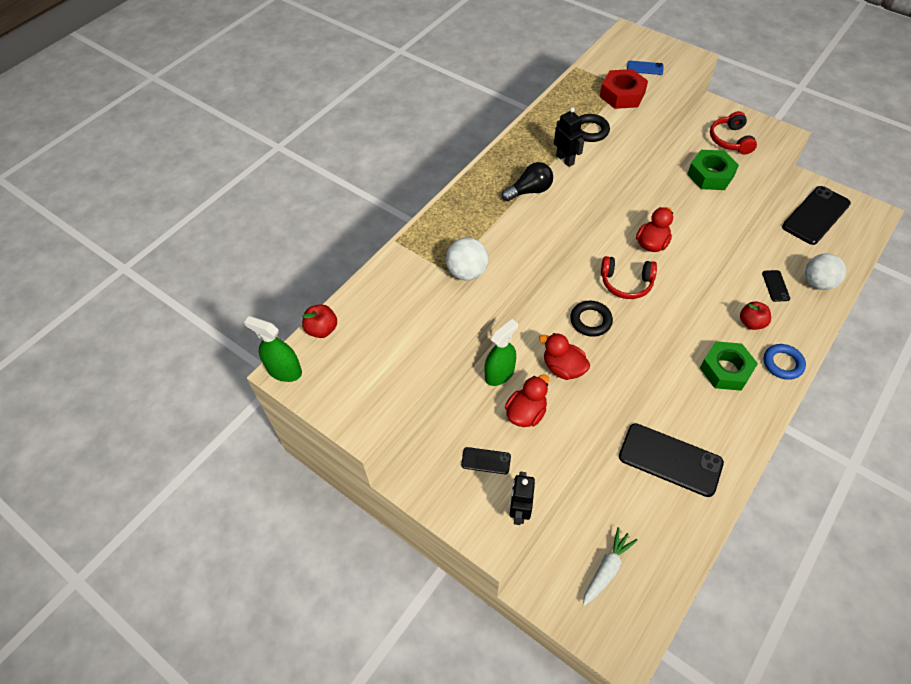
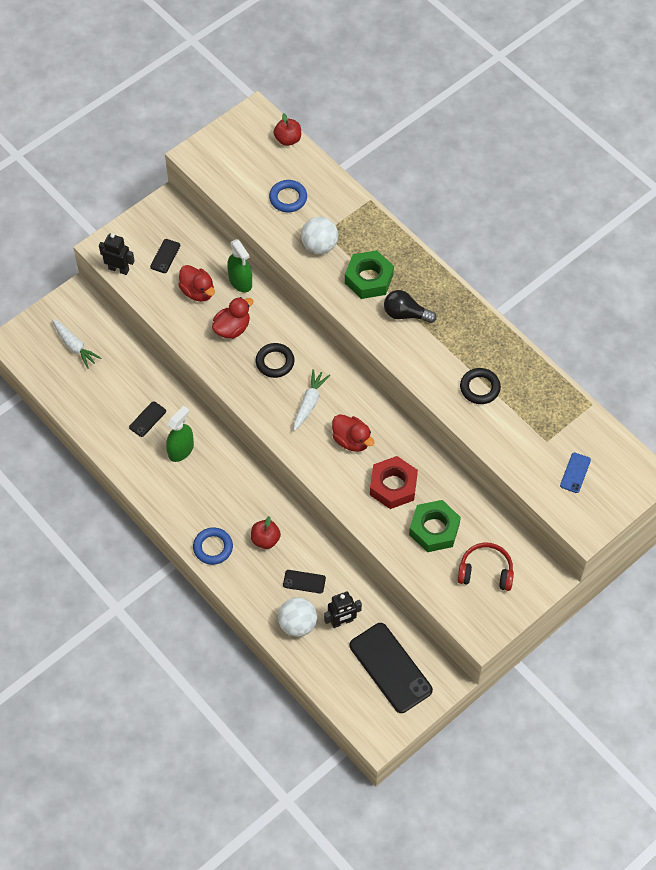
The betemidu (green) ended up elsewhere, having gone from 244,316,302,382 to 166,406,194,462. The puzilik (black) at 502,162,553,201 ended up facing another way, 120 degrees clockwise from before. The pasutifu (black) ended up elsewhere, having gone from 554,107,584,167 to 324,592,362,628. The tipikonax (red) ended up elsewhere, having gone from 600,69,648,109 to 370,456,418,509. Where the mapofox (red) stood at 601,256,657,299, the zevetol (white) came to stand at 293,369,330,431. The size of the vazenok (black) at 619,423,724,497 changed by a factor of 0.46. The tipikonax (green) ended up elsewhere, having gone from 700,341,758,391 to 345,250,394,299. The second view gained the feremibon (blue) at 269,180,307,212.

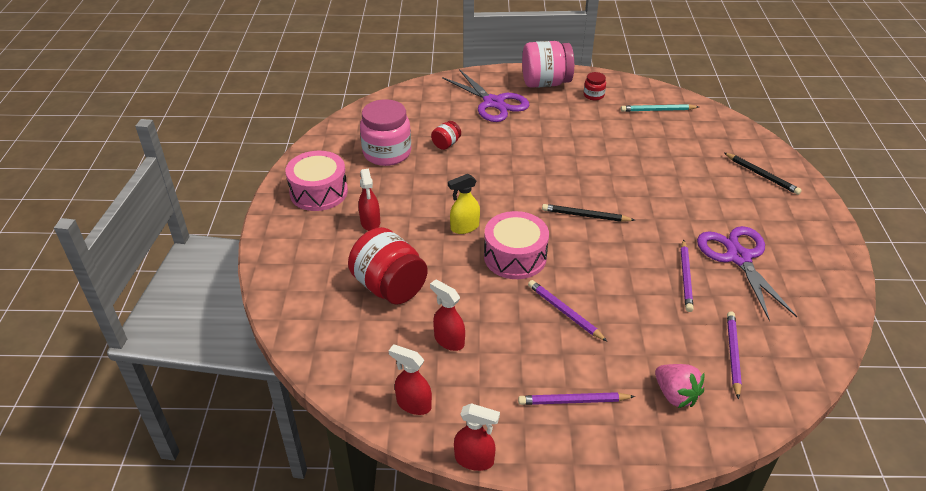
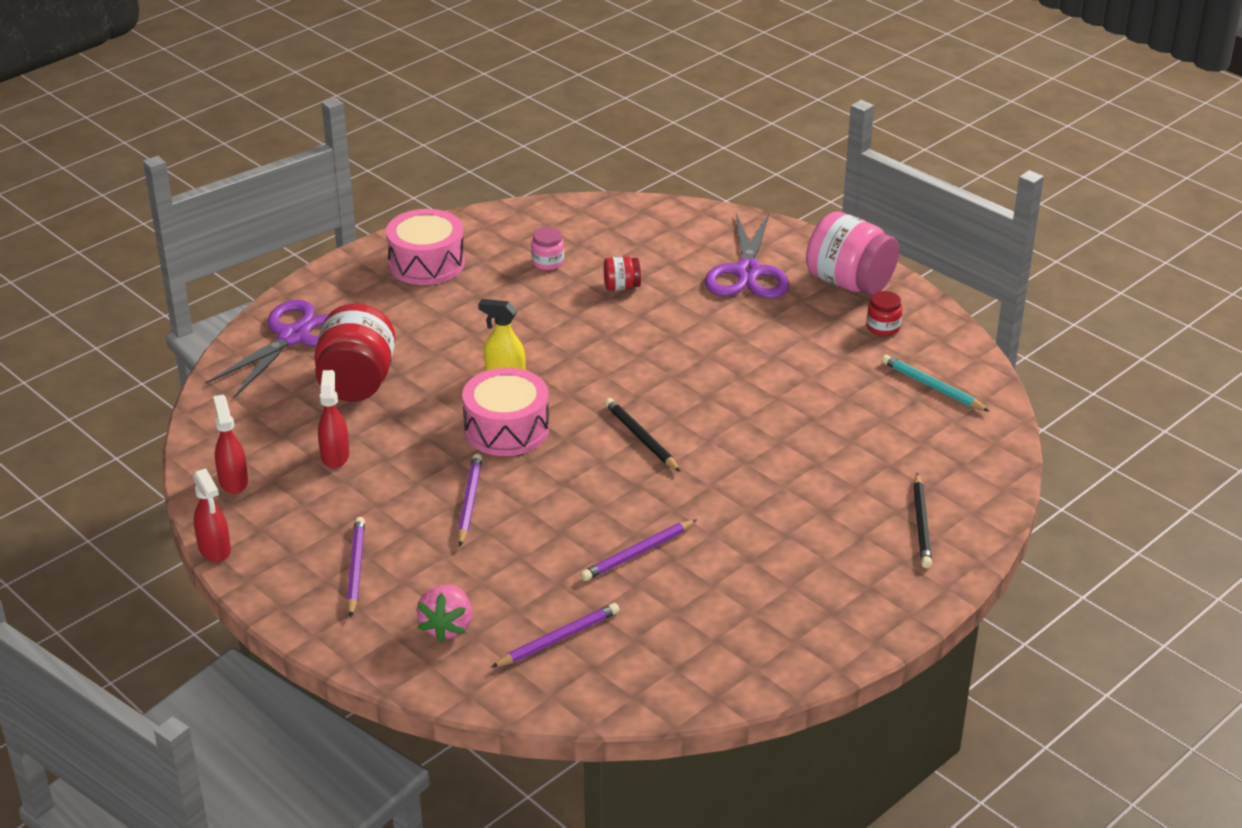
The second view lost the betemidu (red) at 358,168,380,231. The size of the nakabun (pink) at 360,99,411,166 changed by a factor of 0.47. The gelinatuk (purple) at 518,392,635,405 ended up facing another way, 45 degrees clockwise from before. The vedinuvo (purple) ended up elsewhere, having gone from 697,226,797,321 to 205,300,329,398.

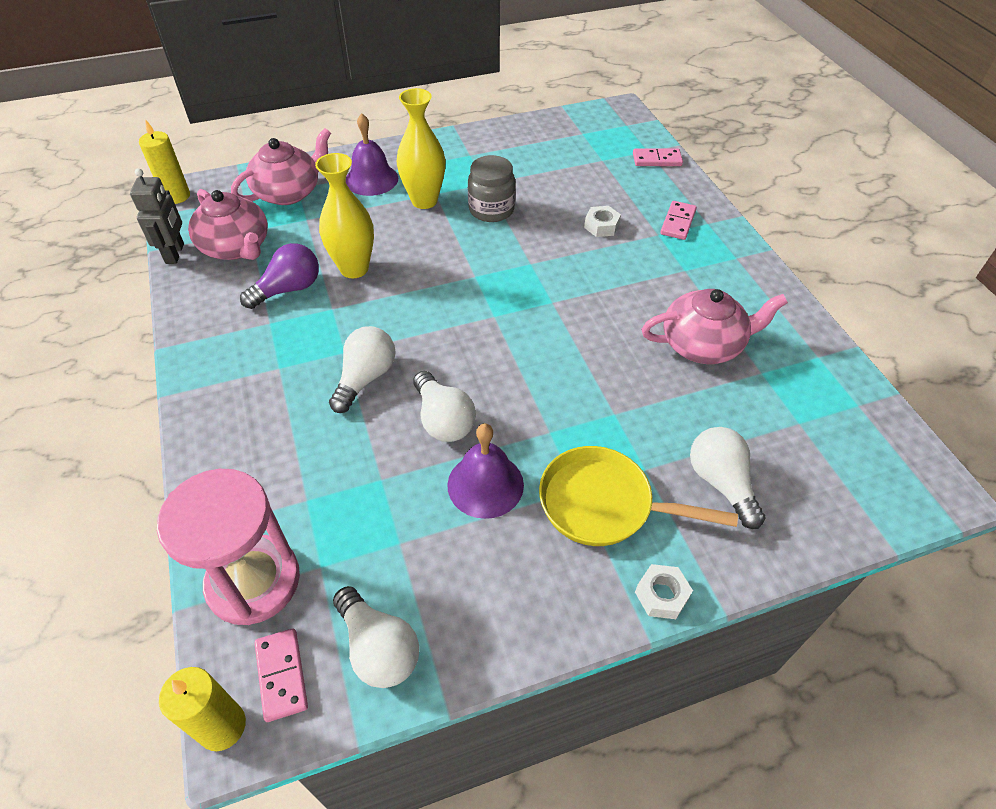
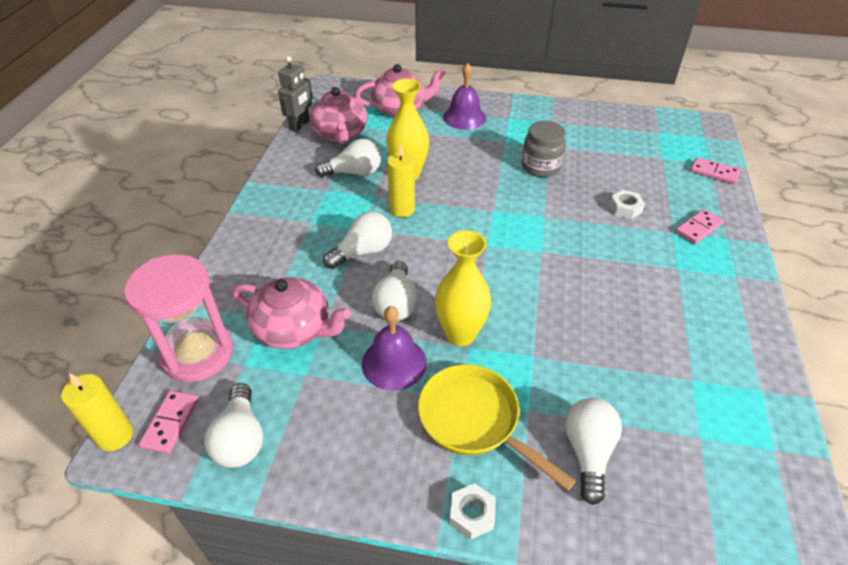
The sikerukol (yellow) ended up elsewhere, having gone from 139,119,190,204 to 387,144,415,217. What was the puzilik (purple) at 240,243,319,309 turned into the puzilik (white) at 315,139,381,177. The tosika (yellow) ended up elsewhere, having gone from 397,88,445,209 to 435,230,491,346. The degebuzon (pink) ended up elsewhere, having gone from 642,289,788,364 to 232,277,351,349.

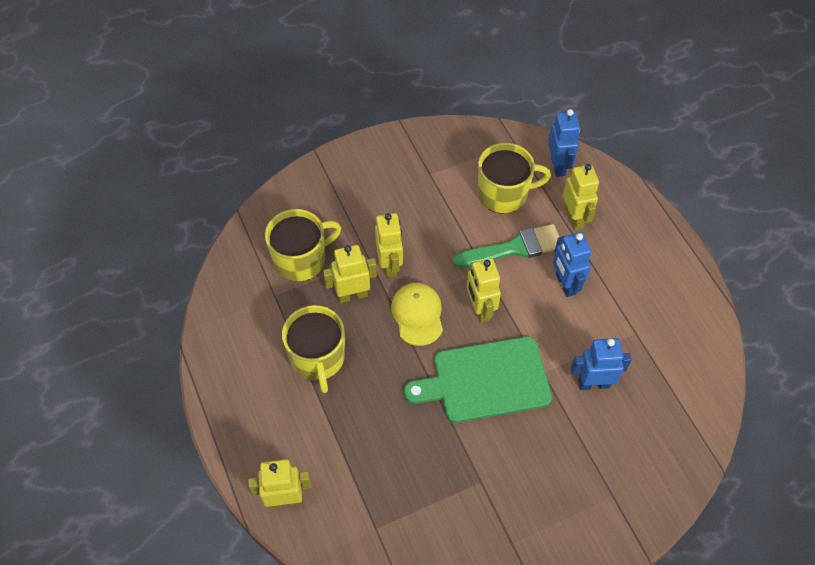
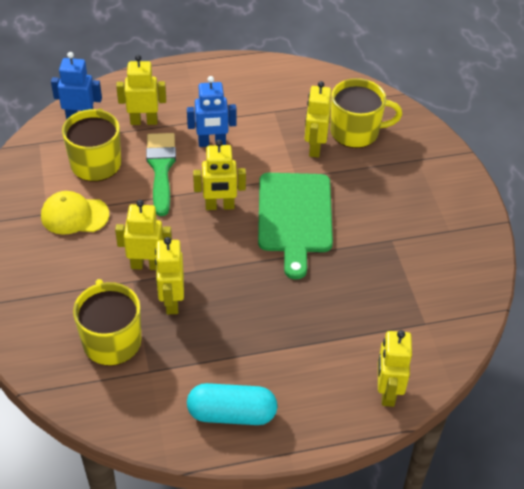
The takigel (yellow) ended up elsewhere, having gone from 282,305,345,393 to 330,78,402,148. The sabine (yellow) ended up elsewhere, having gone from 391,283,443,346 to 41,191,109,235. What was the pasutifu (blue) at 571,338,632,390 turned into the pasutifu (yellow) at 305,81,331,157. The second view gained the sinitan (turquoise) at 187,383,277,425.

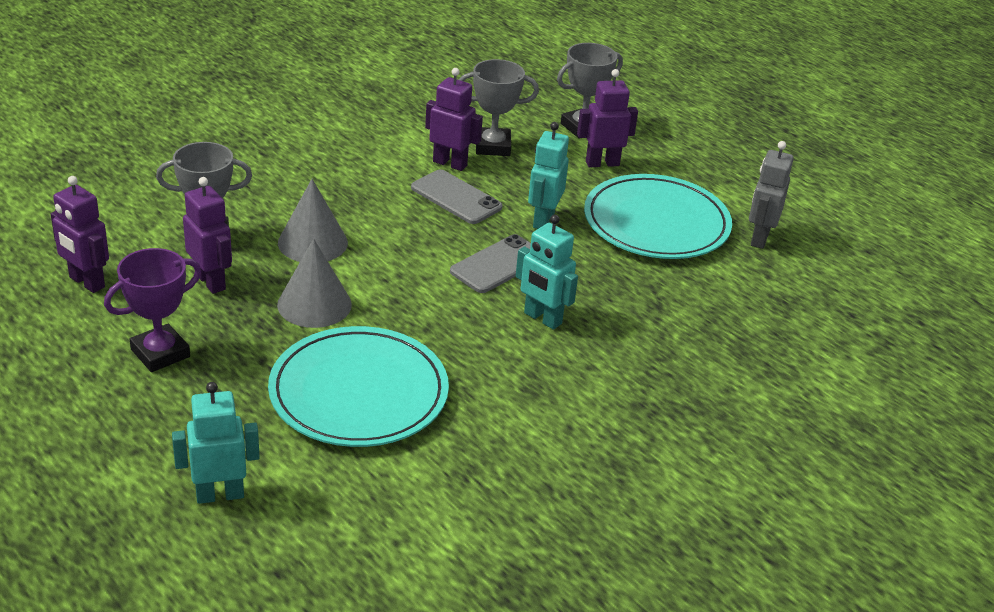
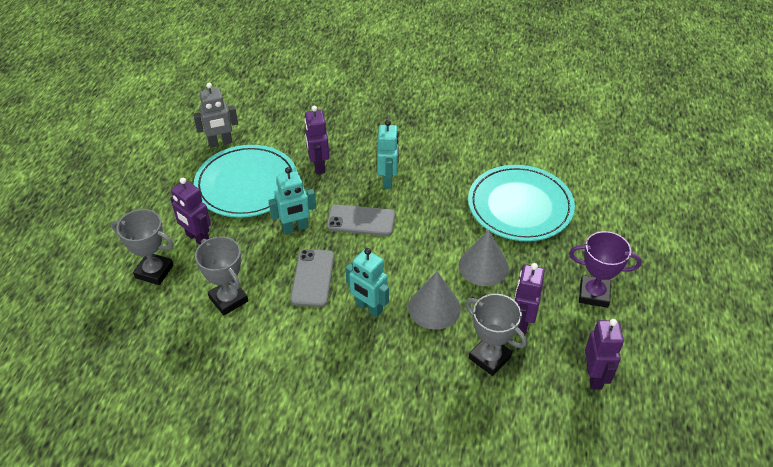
The pasutifu (turquoise) ended up elsewhere, having gone from 172,382,260,504 to 345,248,389,317. The pasutifu (purple) ended up elsewhere, having gone from 425,68,483,171 to 304,106,329,174.

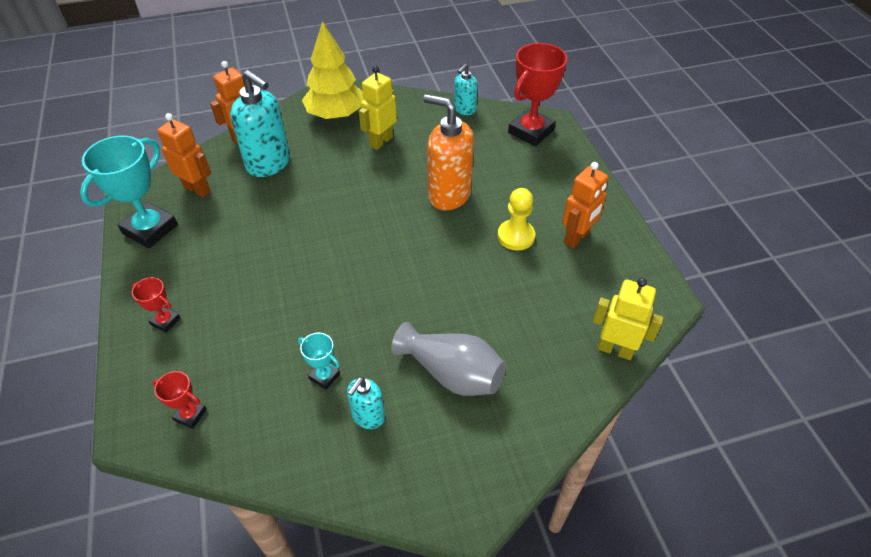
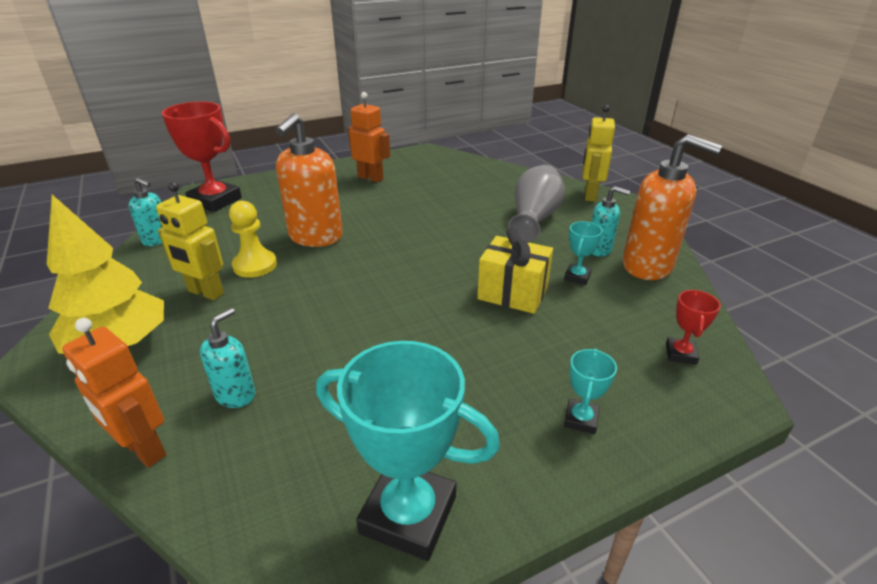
What was the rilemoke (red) at 132,277,180,333 turned into the rilemoke (turquoise) at 564,349,617,434. The second view lost the pasutifu (orange) at 157,113,211,197. The size of the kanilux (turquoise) at 230,70,290,177 changed by a factor of 0.53. The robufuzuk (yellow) ended up elsewhere, having gone from 497,188,535,251 to 229,201,277,278. The pasutifu (yellow) ended up elsewhere, having gone from 593,278,663,360 to 583,105,615,202. The second view gained the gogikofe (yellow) at 477,228,553,314. The second view gained the kanilux (orange) at 623,134,722,280.

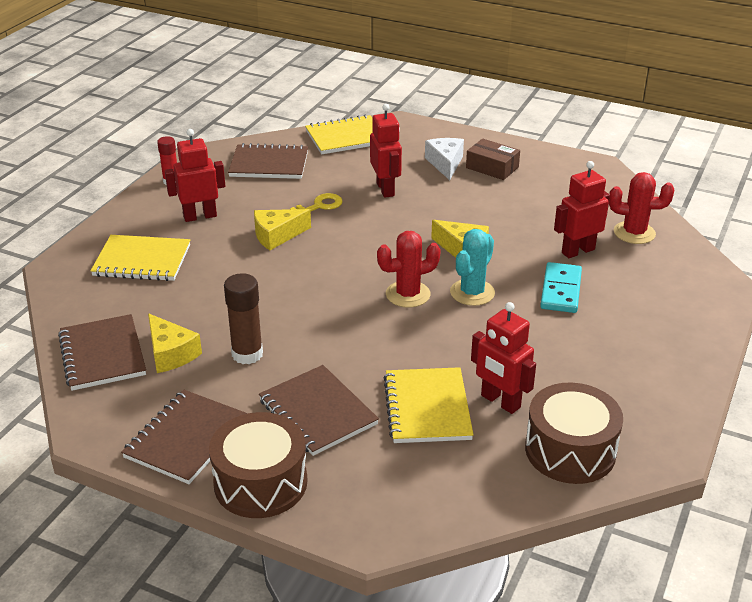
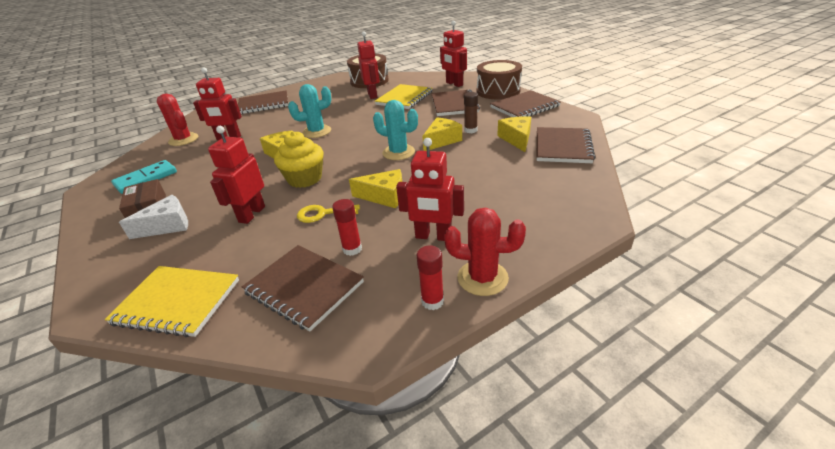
The second view lost the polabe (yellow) at 91,235,190,281. The size of the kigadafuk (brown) at 224,273,263,364 changed by a factor of 0.66. The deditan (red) ended up elsewhere, having gone from 377,231,441,308 to 444,208,526,296. The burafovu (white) at 425,138,464,180 ended up facing another way, 150 degrees counterclockwise from before. The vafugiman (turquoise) ended up elsewhere, having gone from 540,262,582,313 to 111,160,177,194. The second view gained the polabe (brown) at 238,90,288,114. The second view gained the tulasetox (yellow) at 274,131,324,188. The second view gained the kigadafuk (red) at 332,199,362,256. The second view gained the deditan (turquoise) at 373,100,418,160. The second view gained the burafovu (yellow) at 423,118,462,151. The second view gained the pasutifu (red) at 440,21,467,87.

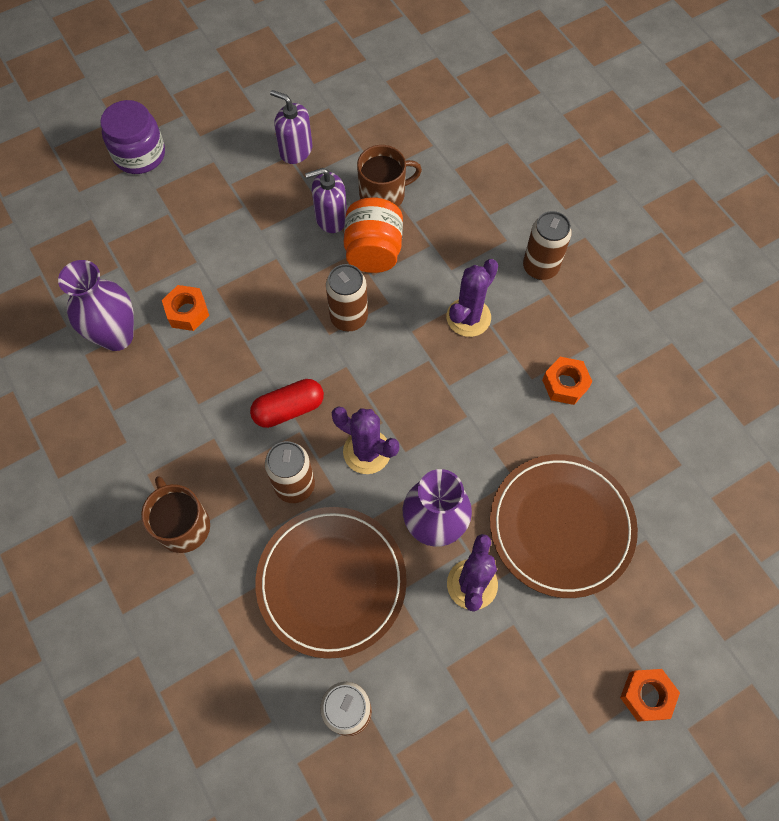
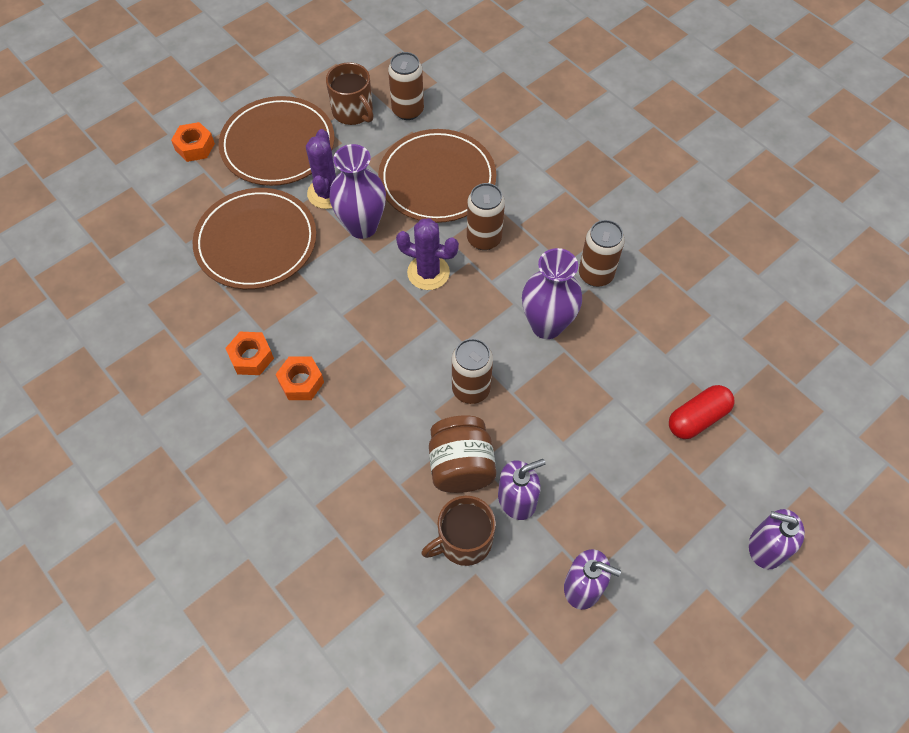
The tosika (purple) ended up elsewhere, having gone from 58,260,134,351 to 522,248,582,339. Where the nakabun (purple) stood at 100,100,165,174, the kanilux (purple) came to stand at 749,509,805,569. The takigel (brown) ended up elsewhere, having gone from 141,476,210,553 to 326,62,373,125. The tipikonax (orange) ended up elsewhere, having gone from 162,285,209,331 to 276,356,324,400. The sinitan (red) ended up elsewhere, having gone from 250,379,324,428 to 669,385,734,439. What was the nakabun (orange) at 344,197,403,273 turned into the nakabun (brown) at 429,415,496,493. The second view lost the deditan (purple) at 446,259,498,337. The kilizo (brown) ended up elsewhere, having gone from 523,211,572,280 to 579,220,625,287. The second view gained the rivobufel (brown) at 218,96,334,186.

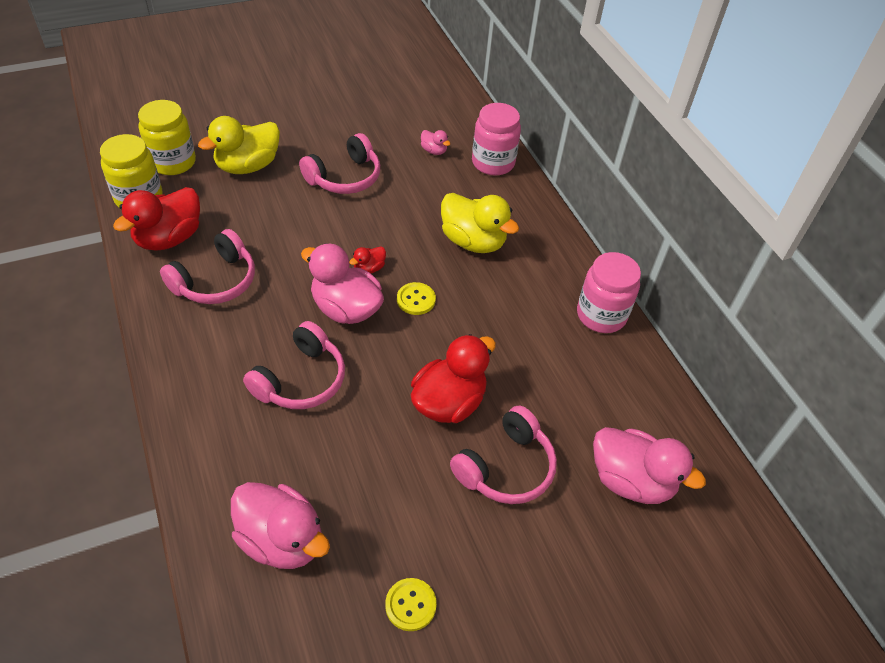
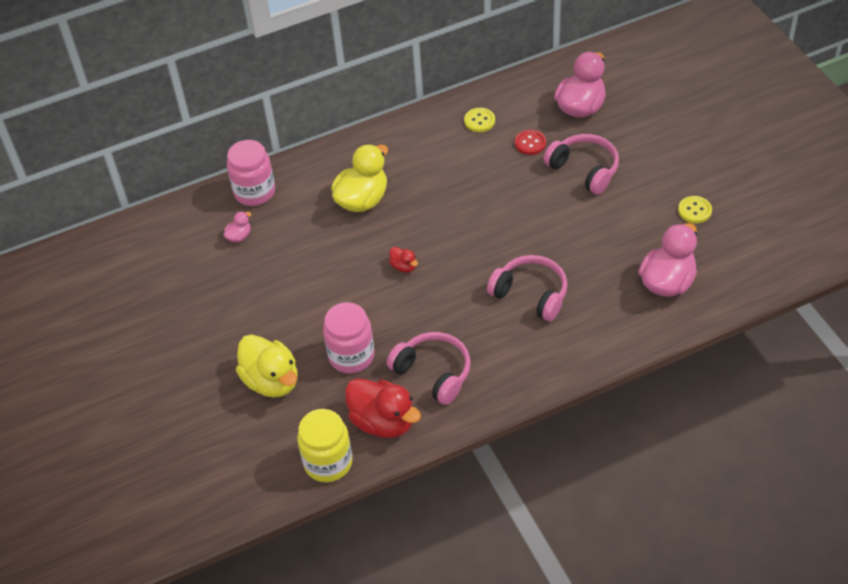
The second view lost the nakabun (yellow) at 138,100,196,175. The second view lost the mapofox (pink) at 299,133,380,194. The second view lost the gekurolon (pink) at 301,243,384,324. The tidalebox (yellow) ended up elsewhere, having gone from 397,282,436,315 to 464,108,495,132. The second view lost the gekurolon (red) at 411,334,496,423. The nakabun (pink) ended up elsewhere, having gone from 577,252,641,333 to 323,302,375,373. The second view gained the tidalebox (red) at 515,130,546,155.

